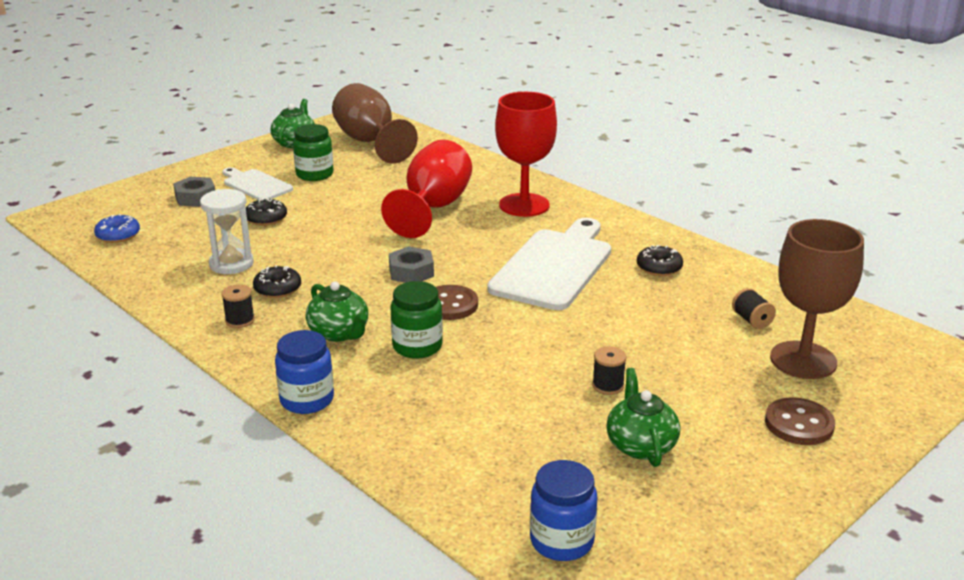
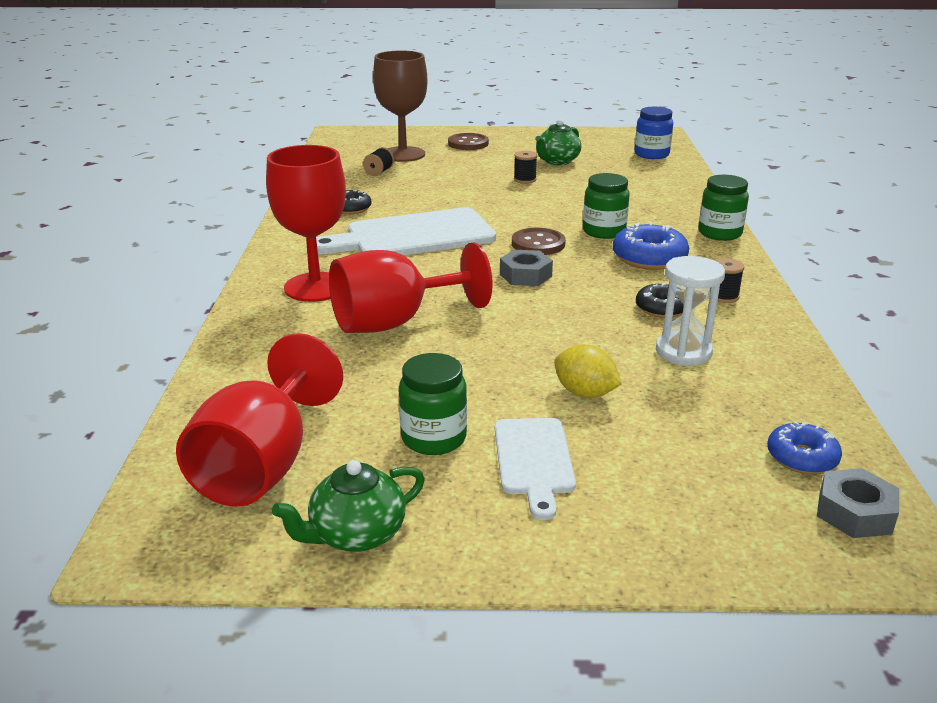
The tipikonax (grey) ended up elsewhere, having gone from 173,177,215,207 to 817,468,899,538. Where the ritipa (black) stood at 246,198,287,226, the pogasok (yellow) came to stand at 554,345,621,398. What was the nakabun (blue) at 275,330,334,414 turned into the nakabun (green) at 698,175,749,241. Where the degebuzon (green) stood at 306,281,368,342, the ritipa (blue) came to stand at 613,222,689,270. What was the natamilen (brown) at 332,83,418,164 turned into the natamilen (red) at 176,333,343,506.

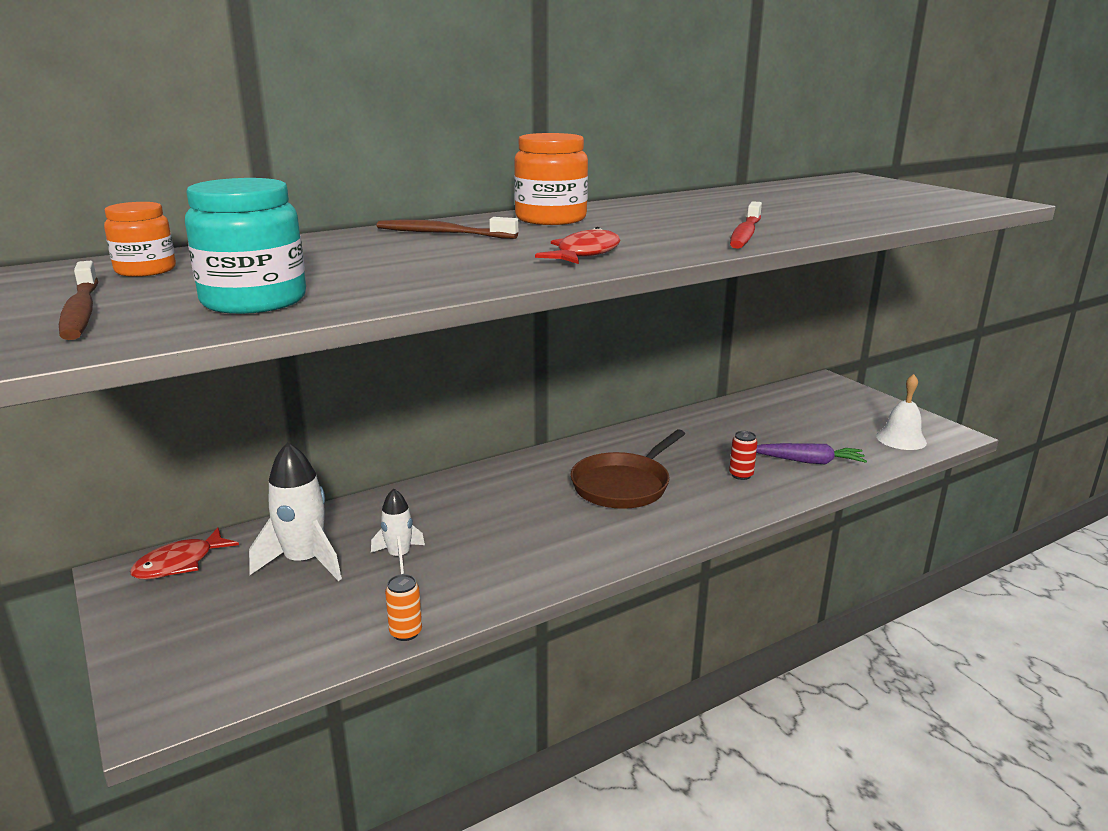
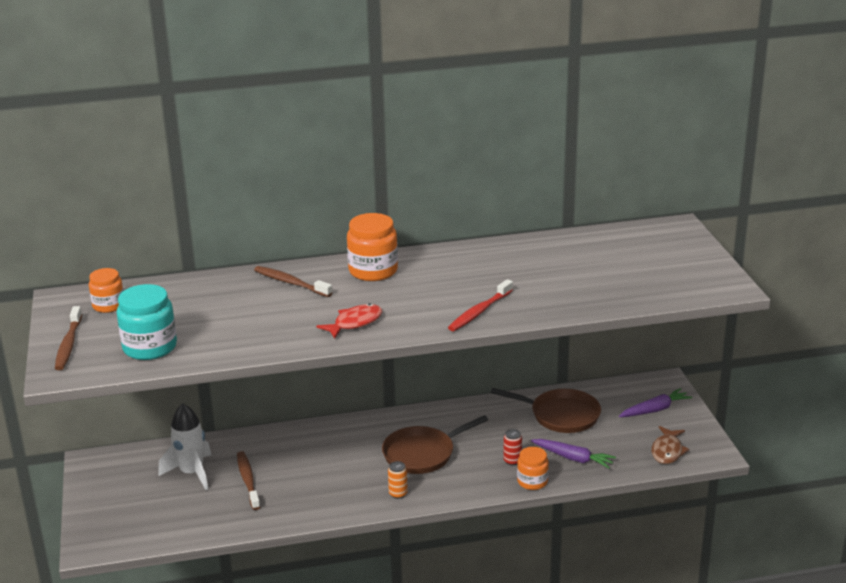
The second view lost the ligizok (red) at 130,528,239,579. Where the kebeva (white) stood at 371,489,425,574, the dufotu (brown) came to stand at 237,451,260,510. The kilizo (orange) ended up elsewhere, having gone from 385,574,422,641 to 388,461,408,499. Where the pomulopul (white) stood at 876,374,927,450, the ligizok (brown) came to stand at 651,426,690,464. The second view gained the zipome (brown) at 490,388,601,433. The second view gained the nakabun (orange) at 517,447,549,490. The second view gained the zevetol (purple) at 619,388,692,417.

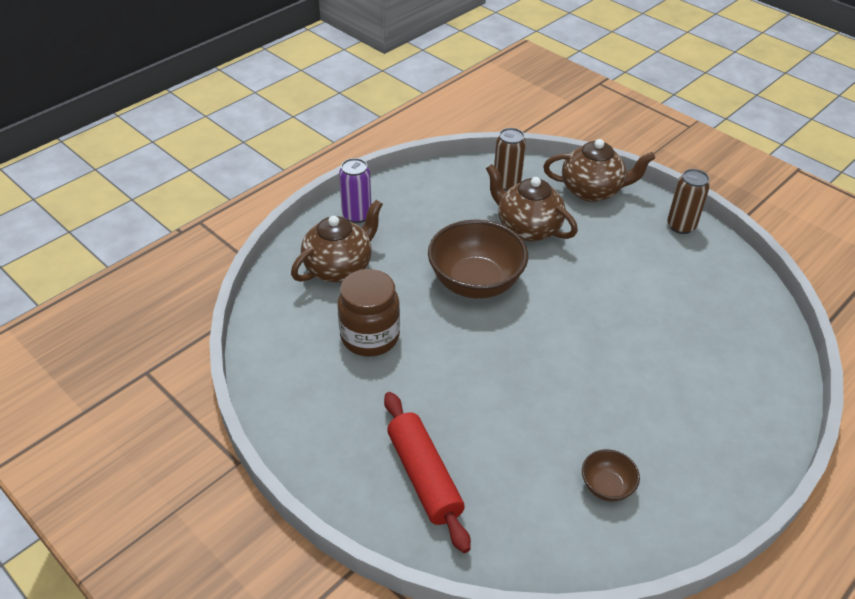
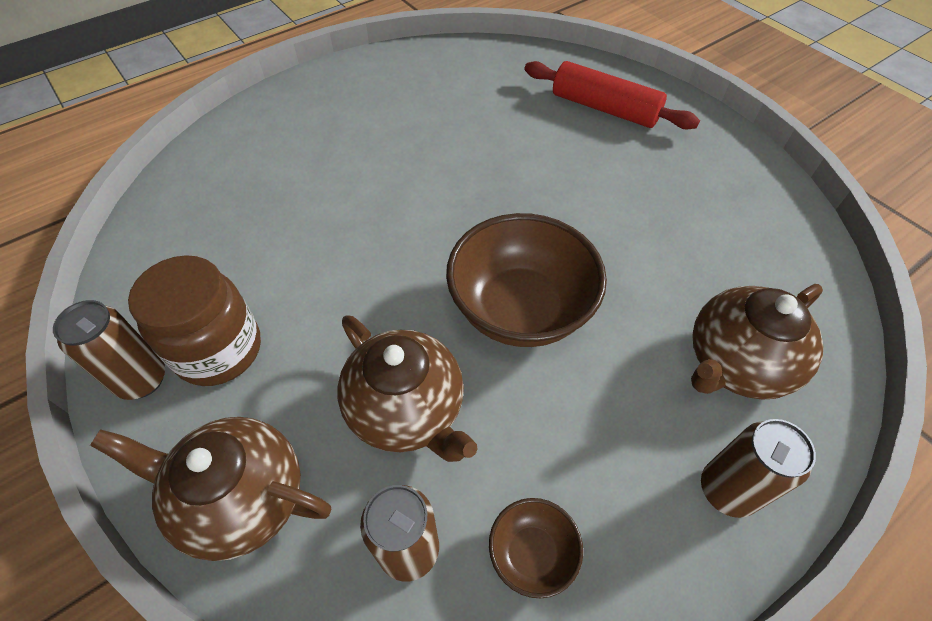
The nakabun (brown) ended up elsewhere, having gone from 337,269,400,356 to 128,255,261,386. What was the kilizo (purple) at 339,158,371,223 turned into the kilizo (brown) at 701,419,816,518. The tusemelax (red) at 384,392,471,553 ended up facing another way, 45 degrees counterclockwise from before. The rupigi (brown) ended up elsewhere, having gone from 582,449,640,502 to 489,498,583,598.

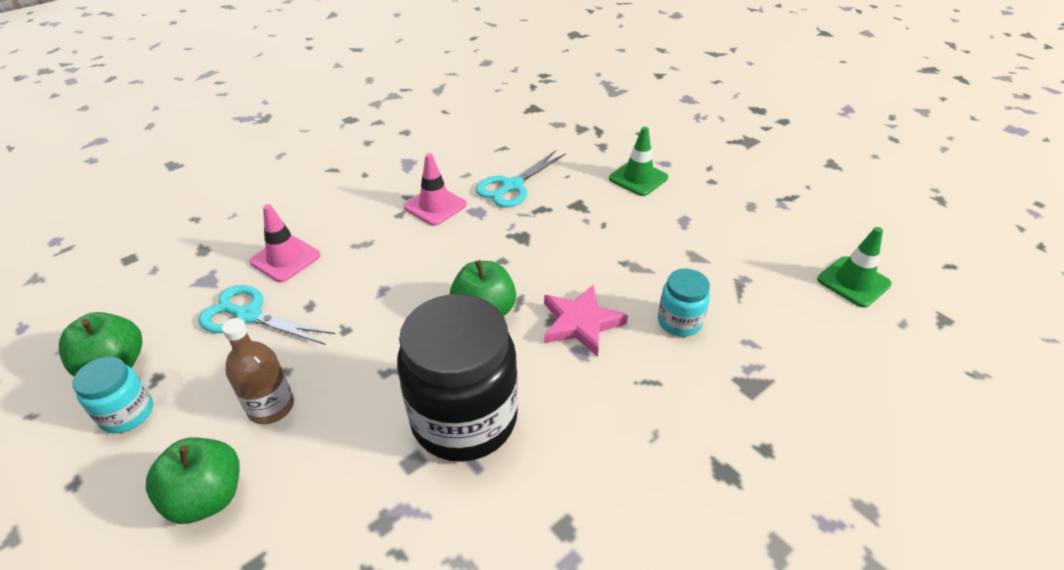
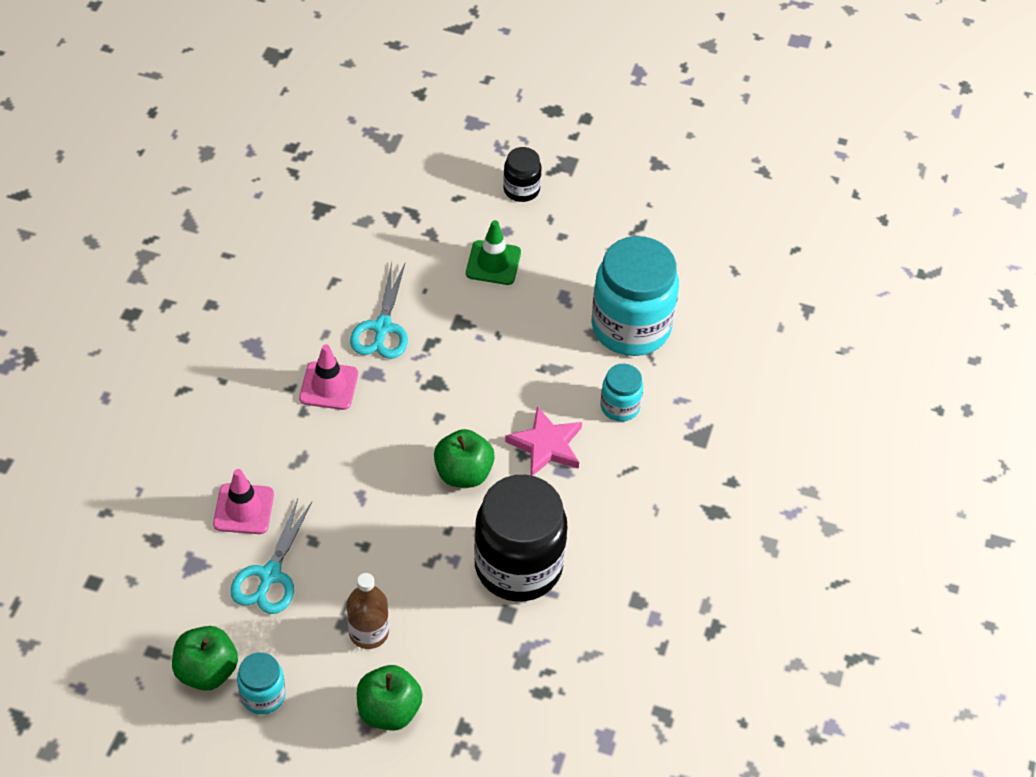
The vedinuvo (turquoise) at 198,285,335,345 ended up facing another way, 60 degrees counterclockwise from before. The second view lost the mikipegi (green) at 817,227,892,308. The second view gained the nakabun (black) at 503,147,542,202. The second view gained the nakabun (turquoise) at 592,236,679,356.

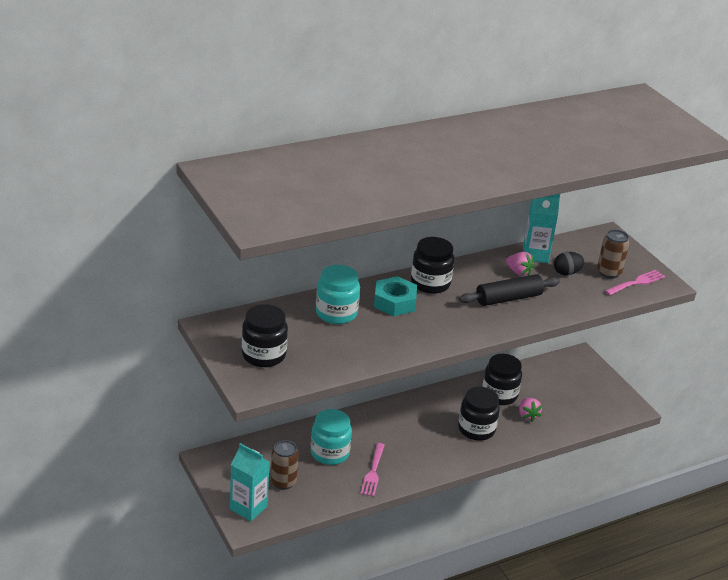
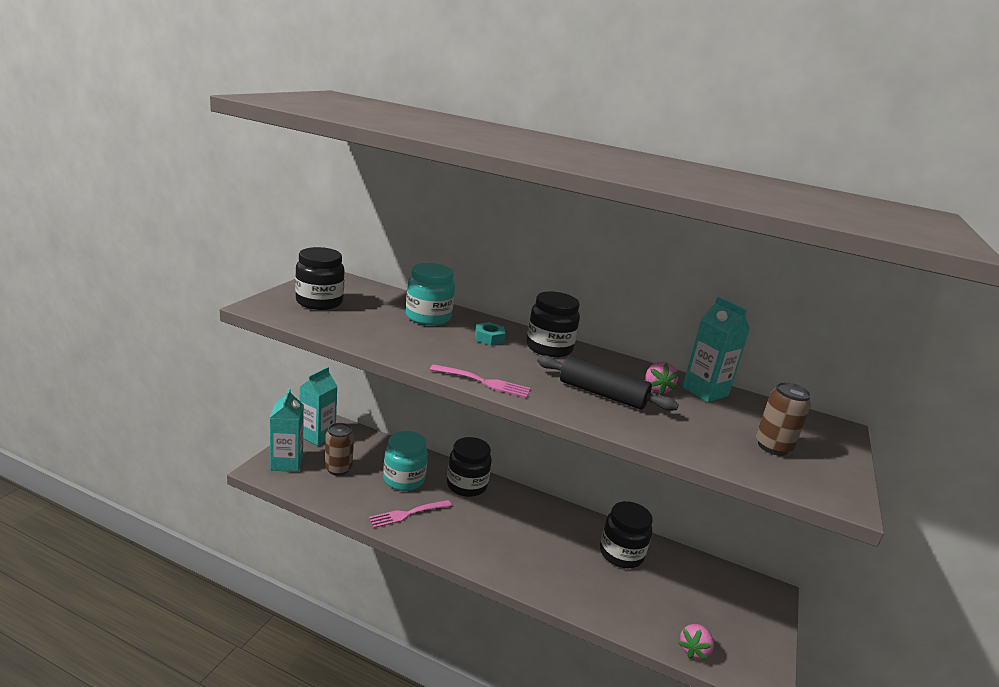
The size of the tipikonax (turquoise) at 374,276,417,316 changed by a factor of 0.60. The nakabun (black) ended up elsewhere, having gone from 458,387,500,441 to 447,437,492,497. The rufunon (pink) ended up elsewhere, having gone from 519,398,542,422 to 678,624,714,660. The second view lost the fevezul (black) at 554,252,584,275. The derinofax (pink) ended up elsewhere, having gone from 605,270,665,295 to 430,364,531,398. The second view gained the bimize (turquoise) at 300,367,338,446.

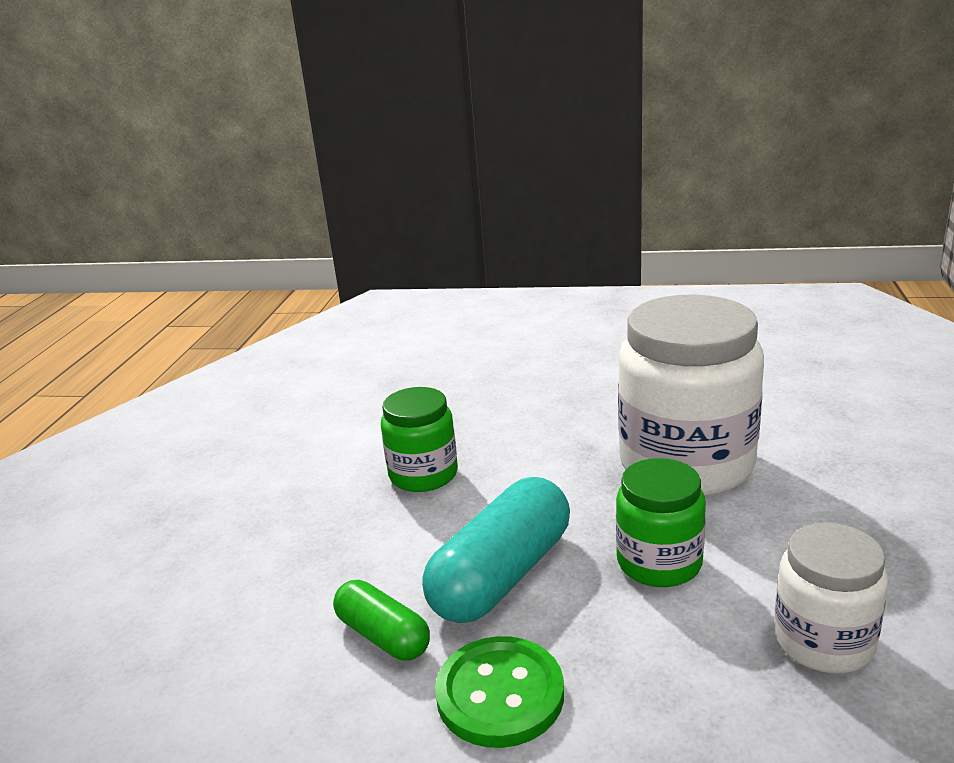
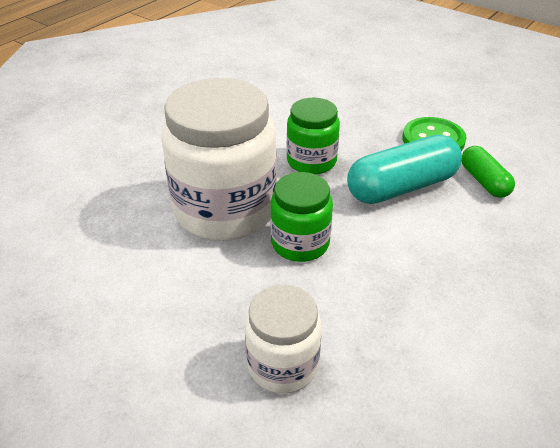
The nakabun (green) ended up elsewhere, having gone from 381,387,458,492 to 270,172,333,262. The nakabun (white) ended up elsewhere, having gone from 774,523,888,673 to 245,285,322,394.

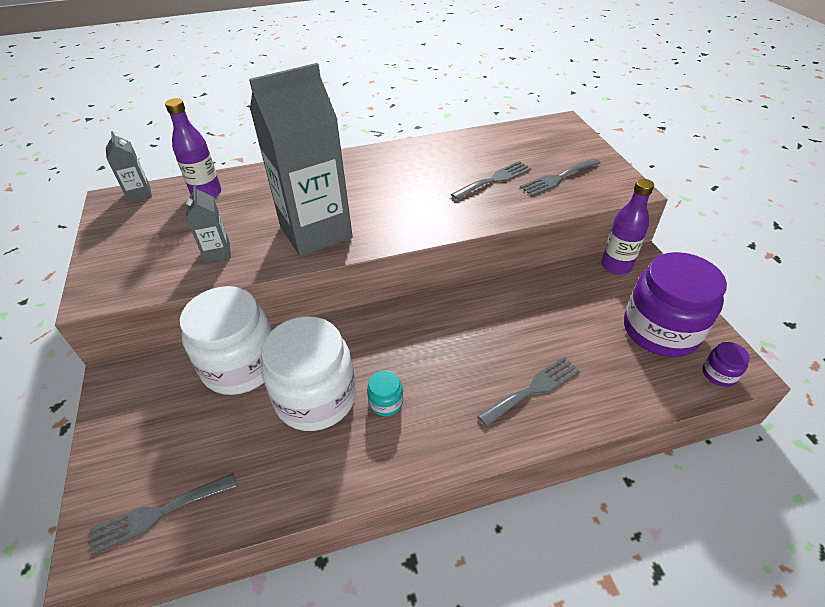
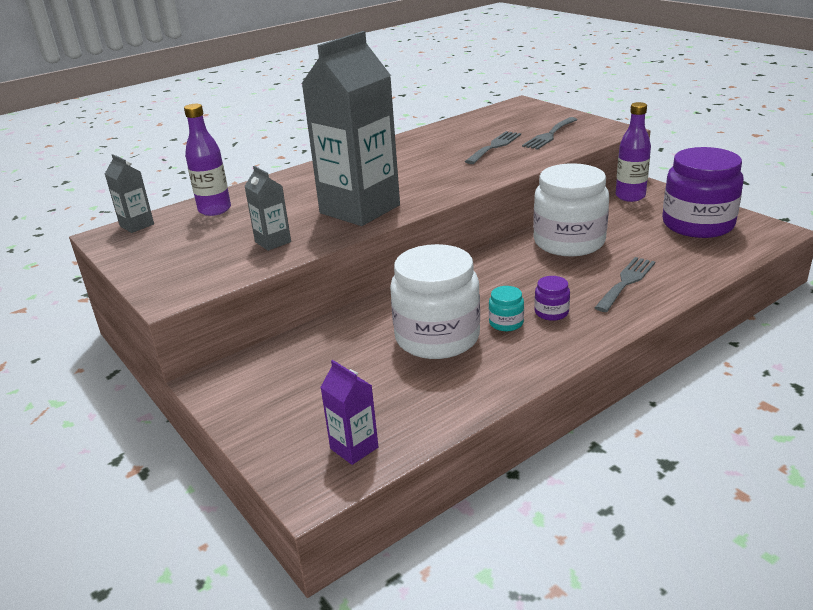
Where the derinofax (grey) stood at 89,473,237,555, the bimize (purple) came to stand at 320,360,379,465. The nakabun (white) ended up elsewhere, having gone from 180,286,272,395 to 533,163,609,256. The nakabun (purple) ended up elsewhere, having gone from 702,342,750,387 to 534,276,570,321.

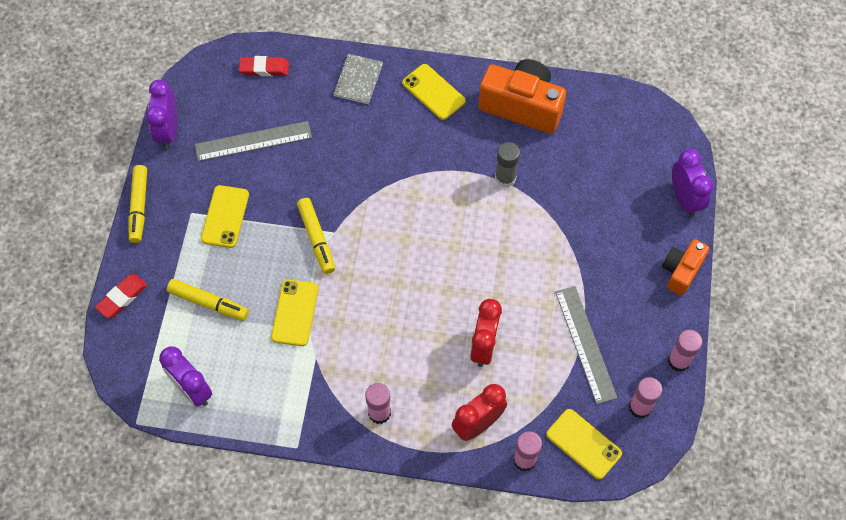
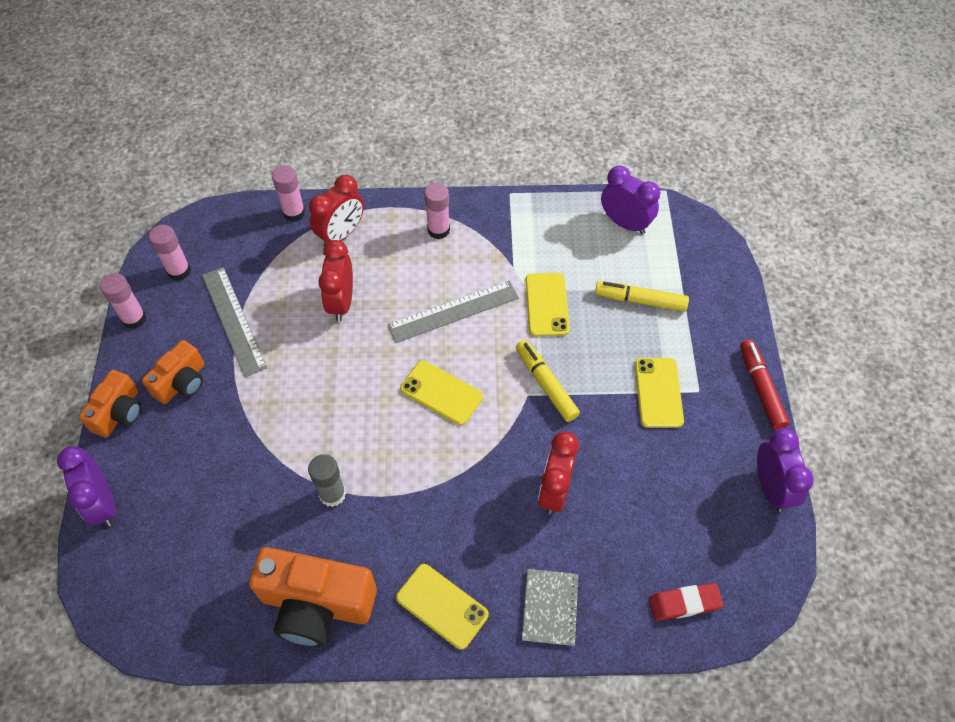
The second view lost the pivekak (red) at 95,274,148,318. What was the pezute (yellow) at 128,165,147,243 turned into the pezute (red) at 740,340,789,430. The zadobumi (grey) ended up elsewhere, having gone from 195,121,312,161 to 387,281,519,343. The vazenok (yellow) ended up elsewhere, having gone from 546,409,622,480 to 400,360,483,425. The second view gained the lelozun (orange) at 142,340,204,404. The second view gained the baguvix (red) at 538,432,579,515.

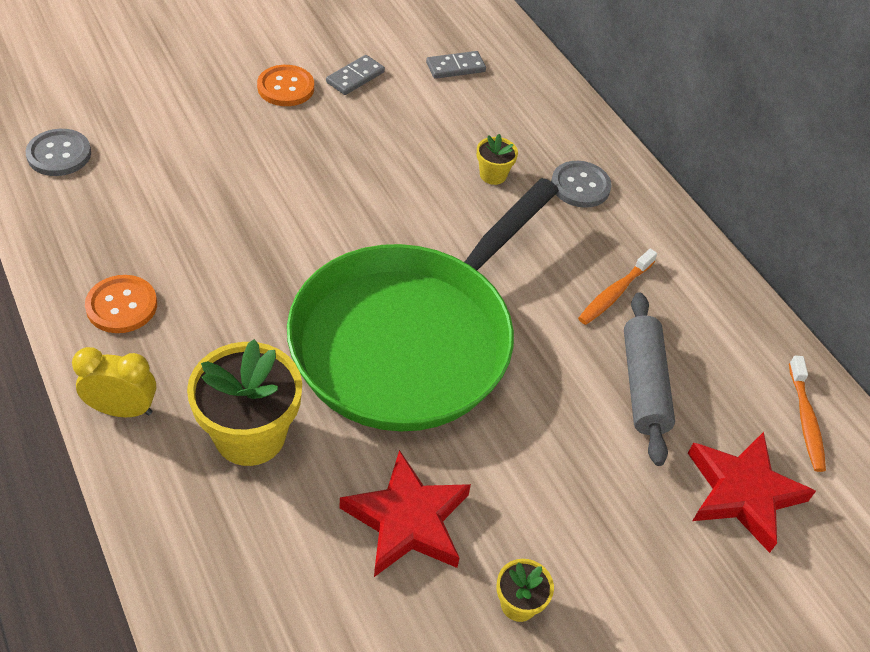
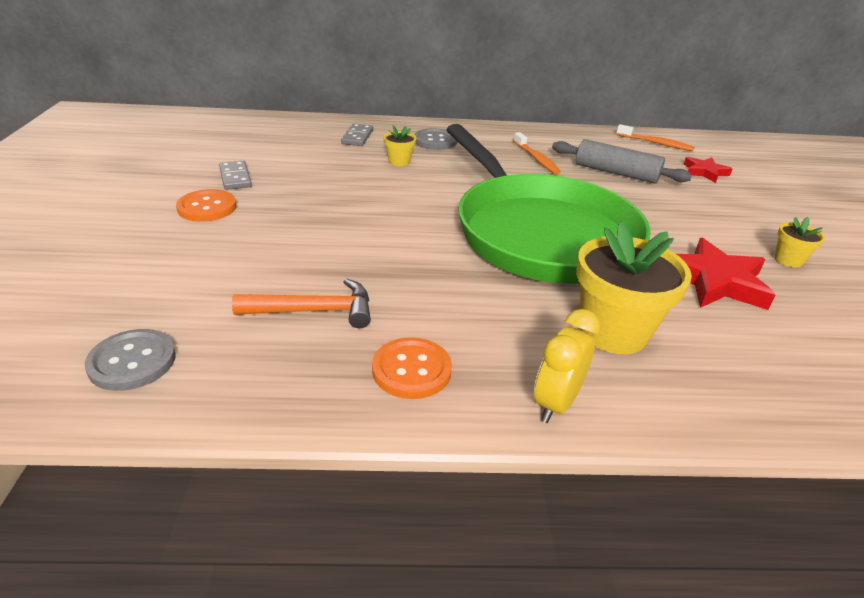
The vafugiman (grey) ended up elsewhere, having gone from 426,51,486,79 to 341,124,373,146. The size of the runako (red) at 688,432,816,553 changed by a factor of 0.59. The second view gained the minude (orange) at 232,278,371,328.

